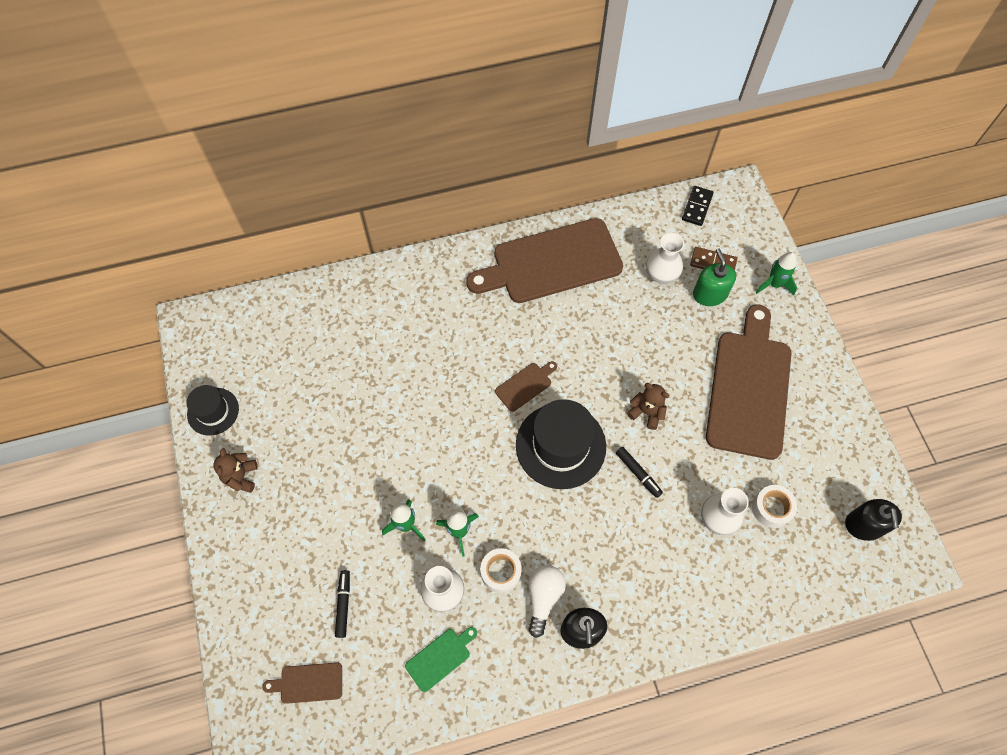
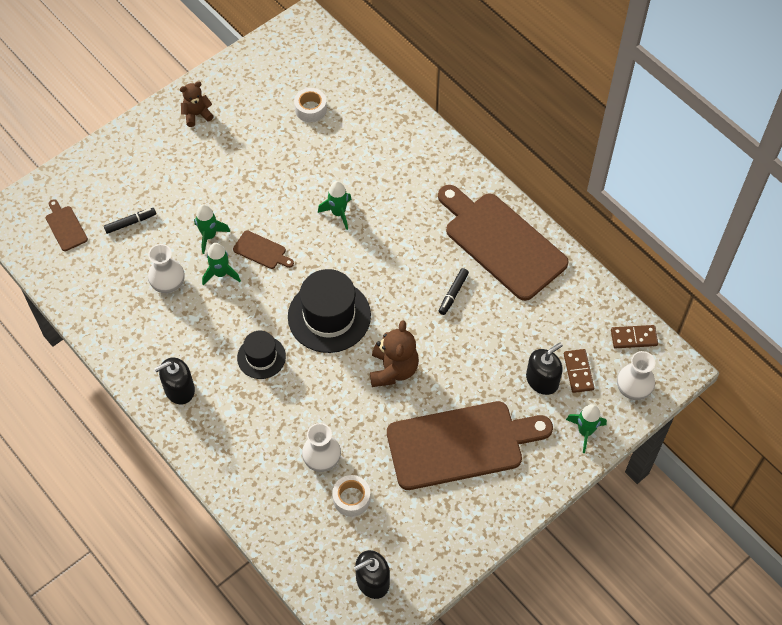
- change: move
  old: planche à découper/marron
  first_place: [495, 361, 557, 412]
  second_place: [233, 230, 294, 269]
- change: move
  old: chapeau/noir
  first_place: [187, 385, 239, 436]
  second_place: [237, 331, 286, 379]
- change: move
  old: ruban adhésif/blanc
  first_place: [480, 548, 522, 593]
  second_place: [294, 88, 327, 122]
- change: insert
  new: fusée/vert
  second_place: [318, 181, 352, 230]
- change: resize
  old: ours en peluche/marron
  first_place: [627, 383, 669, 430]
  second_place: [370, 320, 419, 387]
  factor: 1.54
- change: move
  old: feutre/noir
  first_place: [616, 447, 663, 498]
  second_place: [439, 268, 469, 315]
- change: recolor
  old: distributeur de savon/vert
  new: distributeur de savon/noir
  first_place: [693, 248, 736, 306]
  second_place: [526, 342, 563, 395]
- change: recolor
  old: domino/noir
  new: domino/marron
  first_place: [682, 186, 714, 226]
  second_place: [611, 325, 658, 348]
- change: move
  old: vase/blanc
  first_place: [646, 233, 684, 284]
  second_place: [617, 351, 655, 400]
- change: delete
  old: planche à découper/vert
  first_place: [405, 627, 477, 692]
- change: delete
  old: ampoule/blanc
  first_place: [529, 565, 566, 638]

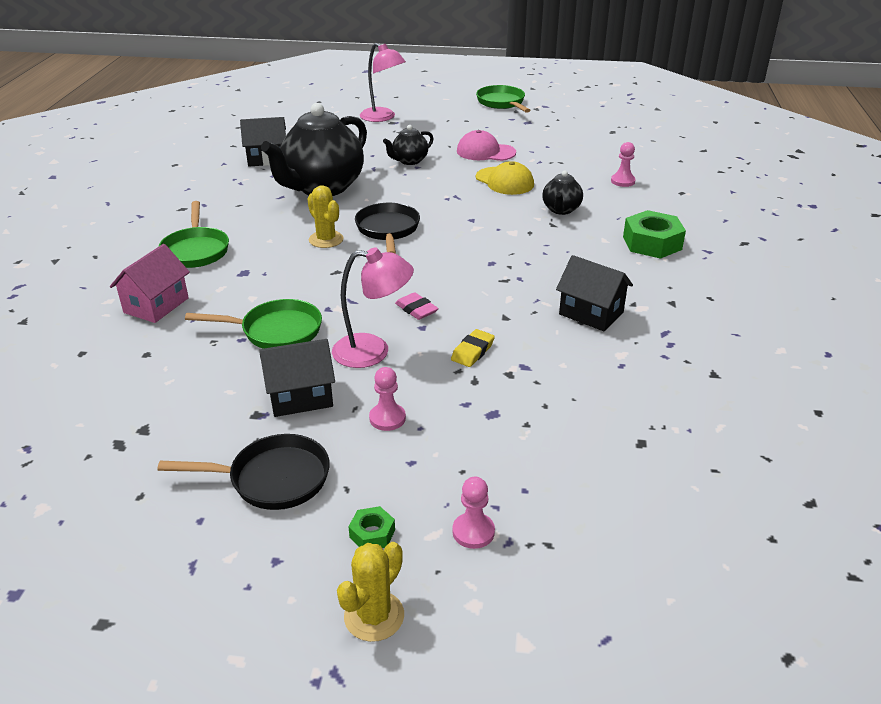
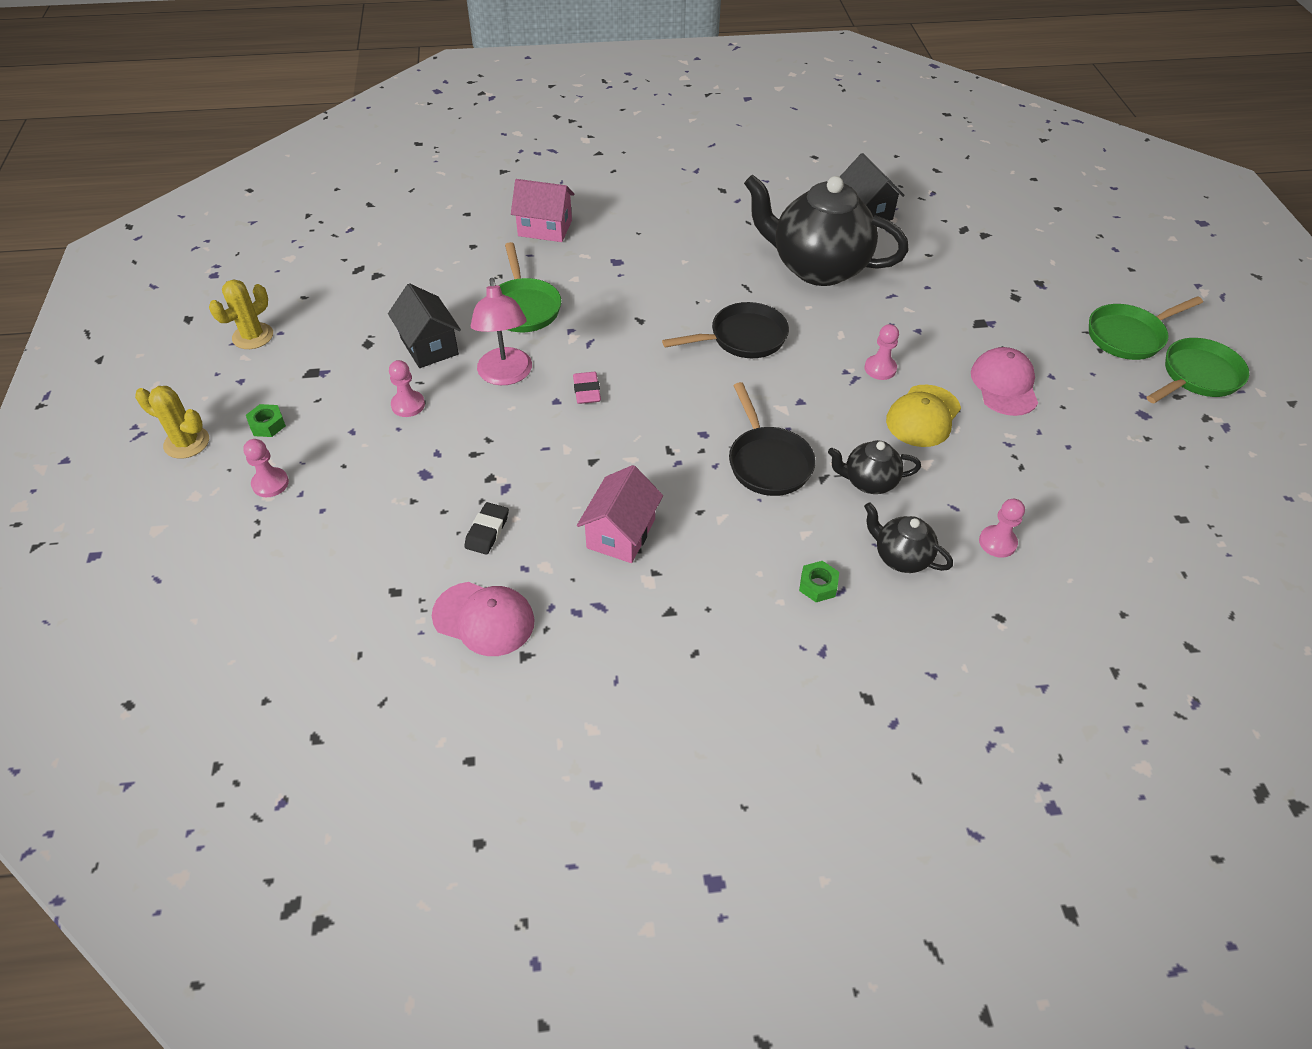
- change: move
  old: cactus/jaune
  first_place: [307, 185, 344, 248]
  second_place: [209, 279, 273, 349]
- change: insert
  new: casquette/rose
  second_place: [432, 582, 535, 656]
- change: insert
  new: gomme/noir
  second_place: [464, 502, 509, 555]
- change: rotate
  old: gomme/rose
  first_place: [395, 292, 439, 320]
  second_place: [573, 372, 601, 404]
  degrees: -45
- change: recolor
  old: maison/noir
  new: maison/rose
  first_place: [556, 255, 633, 331]
  second_place: [577, 465, 663, 563]
- change: move
  old: poêle/noir
  first_place: [158, 434, 330, 510]
  second_place: [729, 382, 816, 496]
- change: resize
  old: écrou/vert
  first_place: [623, 210, 686, 259]
  second_place: [799, 561, 839, 602]
  factor: 0.49
- change: move
  old: théière/noir
  first_place: [383, 125, 434, 165]
  second_place: [864, 502, 953, 573]
- change: insert
  new: pion/rose
  second_place: [865, 324, 899, 380]
- change: move
  old: poêle/vert
  first_place: [158, 201, 229, 268]
  second_place: [1089, 296, 1203, 360]
- change: delete
  old: lampe/rose
  first_place: [360, 43, 406, 122]
- change: delete
  old: gomme/jaune
  first_place: [451, 329, 495, 367]

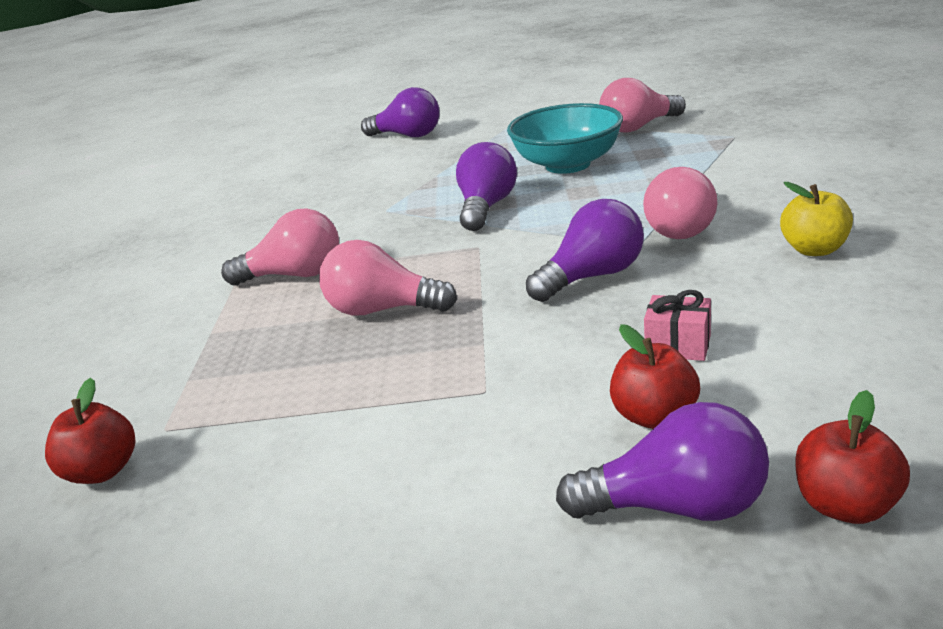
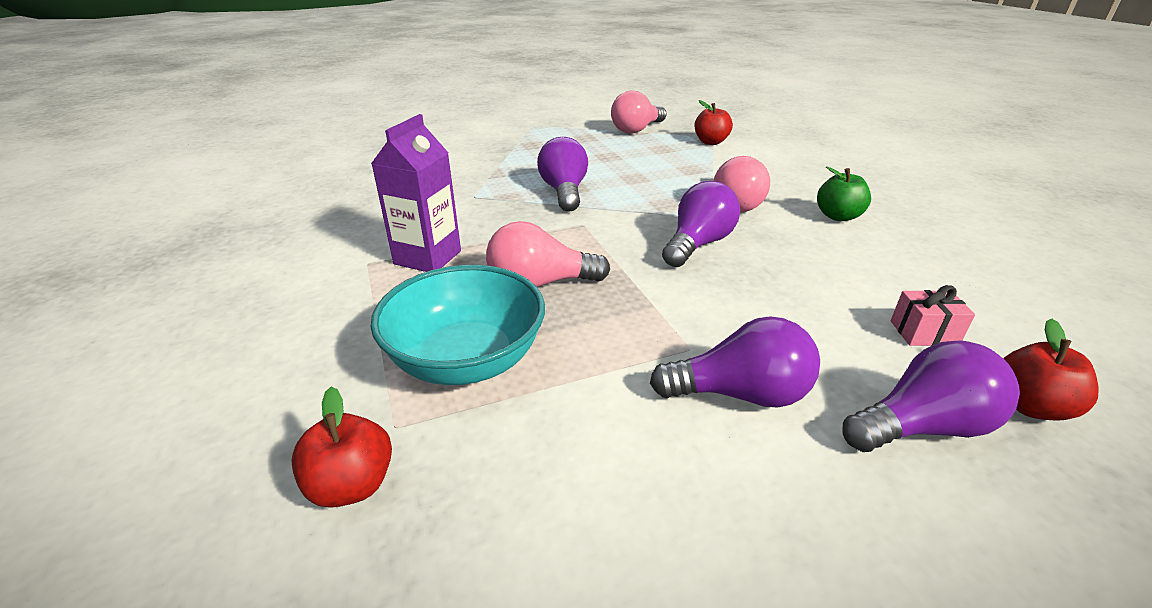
- change: replace
  old: ampoule/rose
  new: brique de lait/violet
  first_place: [221, 208, 339, 285]
  second_place: [371, 114, 461, 272]
- change: move
  old: bol/turquoise
  first_place: [507, 103, 623, 174]
  second_place: [371, 265, 545, 385]
- change: move
  old: ampoule/violet
  first_place: [361, 87, 440, 137]
  second_place: [650, 316, 820, 407]
- change: move
  old: pomme/rouge
  first_place: [610, 324, 700, 429]
  second_place: [695, 100, 733, 145]
- change: recolor
  old: pomme/jaune
  new: pomme/vert
  first_place: [780, 182, 853, 256]
  second_place: [817, 166, 871, 221]
- change: move
  old: cadeau/rose
  first_place: [644, 290, 711, 361]
  second_place: [891, 285, 975, 346]

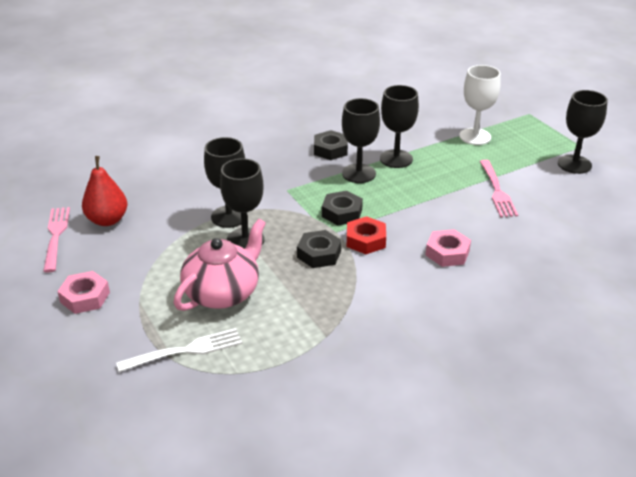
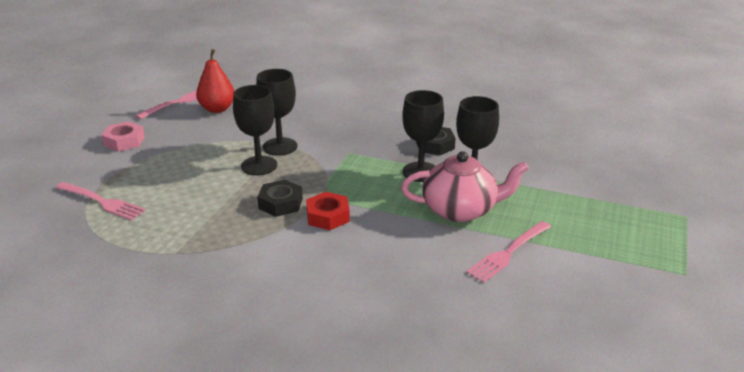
- change: recolor
  old: fourchette/blanc
  new: fourchette/rose
  first_place: [116, 328, 242, 372]
  second_place: [56, 182, 146, 221]
- change: move
  old: théière/rose
  first_place: [174, 219, 266, 311]
  second_place: [401, 151, 529, 222]
- change: delete
  old: écrou/noir
  first_place: [322, 191, 363, 226]
- change: delete
  old: écrou/rose
  first_place: [426, 229, 471, 267]
- change: delete
  old: verre à pied/blanc
  first_place: [459, 65, 501, 145]
- change: delete
  old: verre à pied/noir
  first_place: [558, 90, 608, 174]

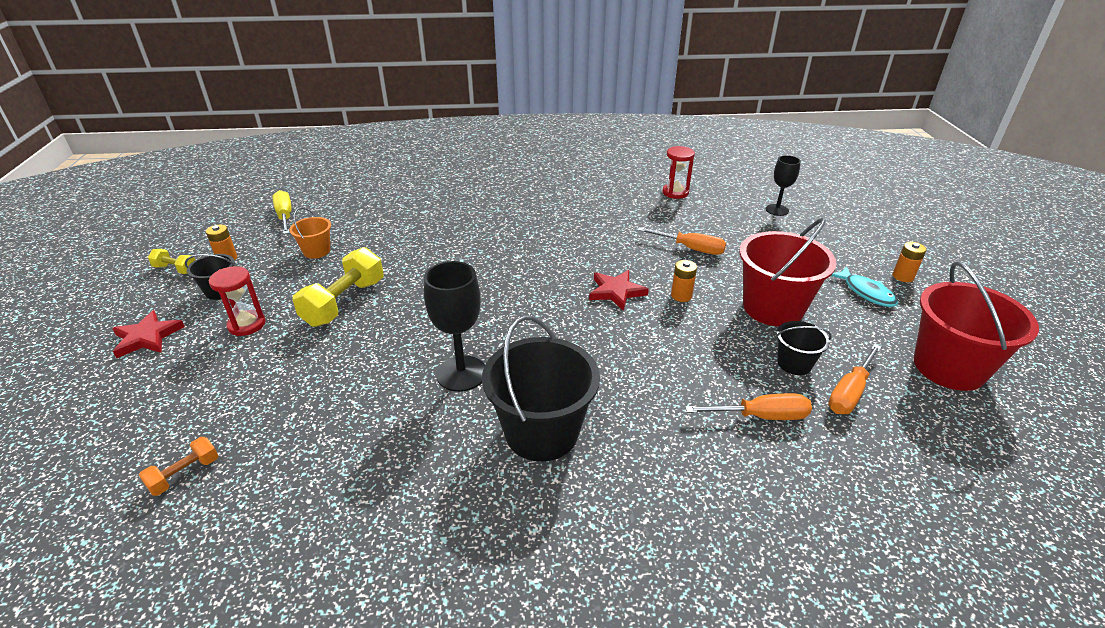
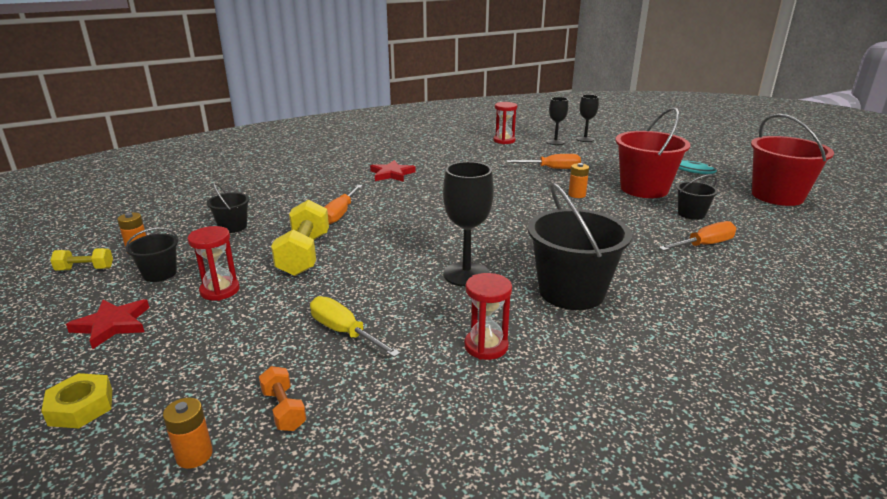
- change: insert
  new: écrou/jaune
  second_place: [41, 373, 112, 428]
- change: move
  old: pile/orange
  first_place: [892, 242, 926, 282]
  second_place: [163, 398, 213, 469]
- change: recolor
  old: seau/orange
  new: seau/noir
  first_place: [289, 207, 331, 259]
  second_place: [207, 183, 250, 233]
- change: rotate
  old: haltère/orange
  first_place: [139, 437, 218, 496]
  second_place: [259, 366, 306, 431]
  degrees: -45
- change: move
  old: tournevis/jaune
  first_place: [273, 190, 292, 234]
  second_place: [310, 296, 400, 357]
- change: move
  old: tournevis/orange
  first_place: [828, 344, 881, 414]
  second_place: [325, 185, 363, 225]
- change: move
  old: étoile/rouge
  first_place: [589, 270, 649, 311]
  second_place: [370, 160, 415, 182]
- change: insert
  new: sablier/rouge
  second_place: [464, 273, 512, 360]
- change: insert
  new: verre à pied/noir
  second_place: [546, 97, 568, 145]

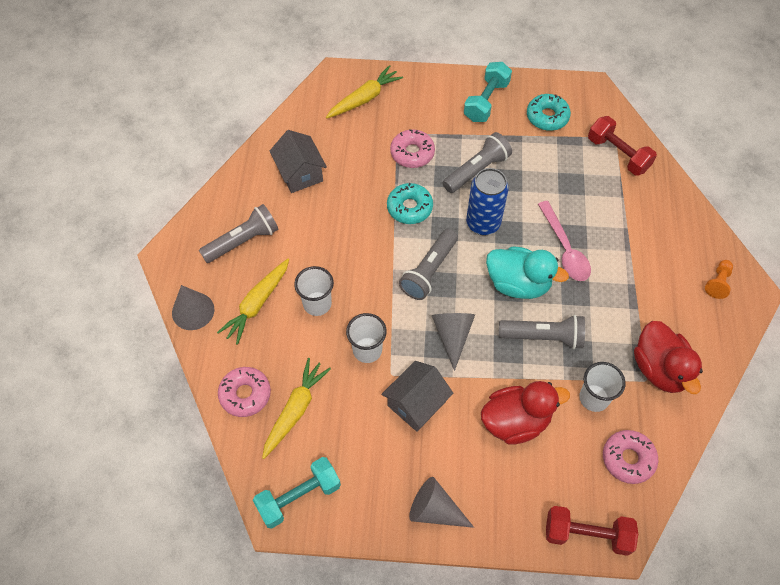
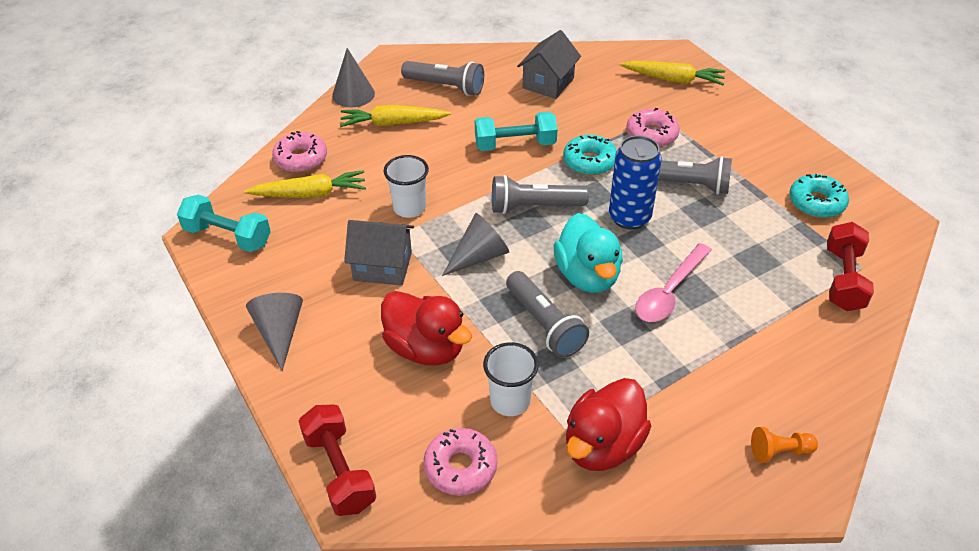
- change: move
  old: haltère/turquoise
  first_place: [464, 62, 512, 122]
  second_place: [475, 112, 558, 151]
- change: delete
  old: gobelet/blanc
  first_place: [294, 266, 334, 316]

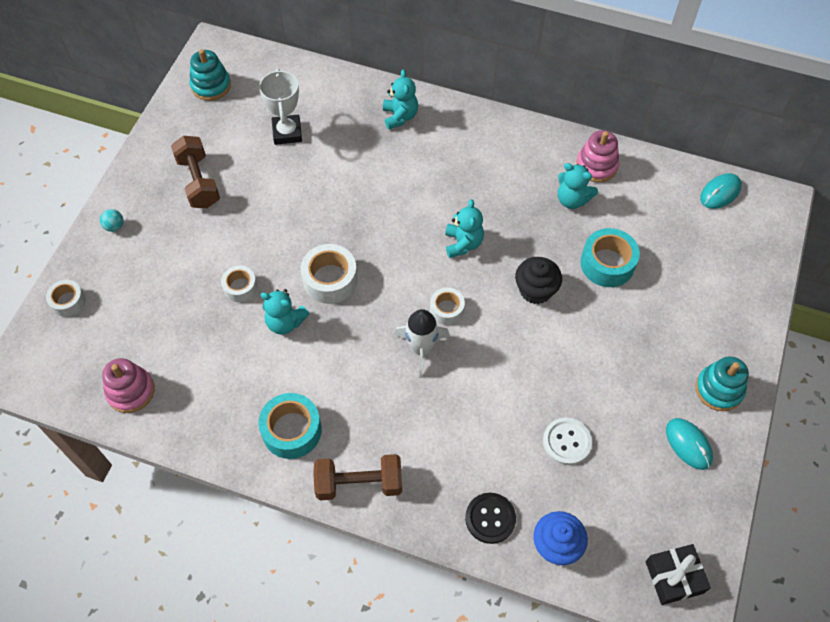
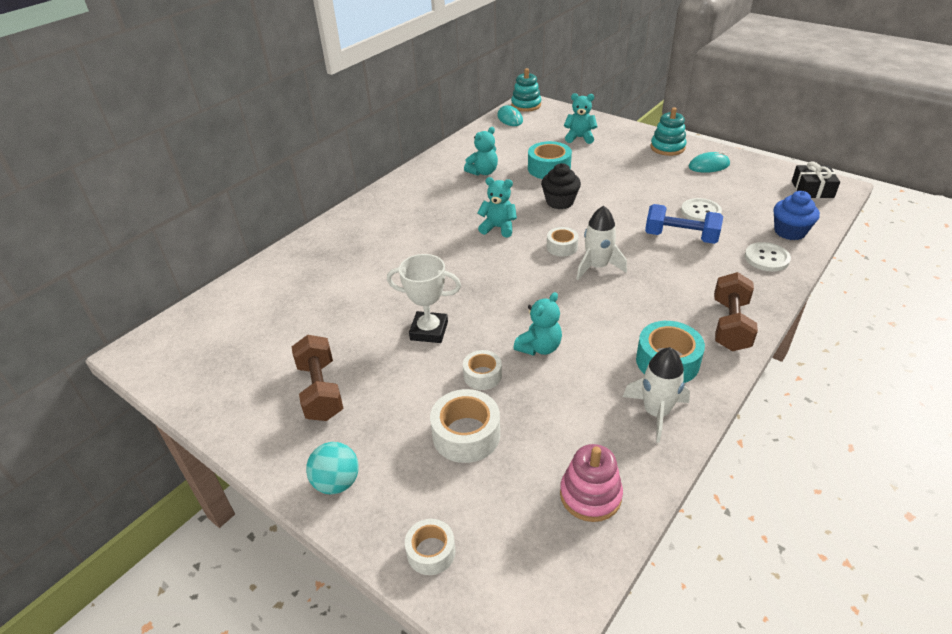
- change: rotate
  old: haltère/marron
  first_place: [171, 136, 220, 208]
  second_place: [292, 335, 343, 421]
  degrees: 75
- change: resize
  old: balle/turquoise
  first_place: [100, 209, 124, 232]
  second_place: [306, 442, 359, 494]
  factor: 1.65
- change: move
  old: trophée/blanc
  first_place: [259, 68, 302, 145]
  second_place: [387, 254, 461, 343]
- change: move
  old: ruban adhésif/blanc
  first_place: [301, 244, 358, 304]
  second_place: [430, 389, 500, 463]
- change: move
  old: jouet à empiler/turquoise
  first_place: [190, 49, 231, 101]
  second_place: [511, 68, 542, 112]
- change: move
  old: ours en peluche/turquoise
  first_place: [383, 70, 418, 130]
  second_place: [564, 93, 597, 144]
- change: insert
  new: fusée/blanc
  second_place: [623, 347, 690, 443]
- change: insert
  new: haltère/bleu
  second_place: [645, 204, 723, 244]
- change: recolor
  old: bouton/noir
  new: bouton/blanc
  first_place: [465, 493, 516, 544]
  second_place: [745, 242, 791, 272]
- change: delete
  old: jouet à empiler/rose
  first_place: [576, 130, 619, 183]

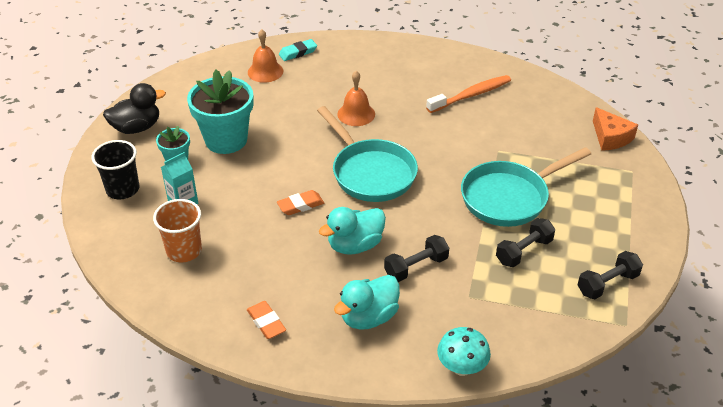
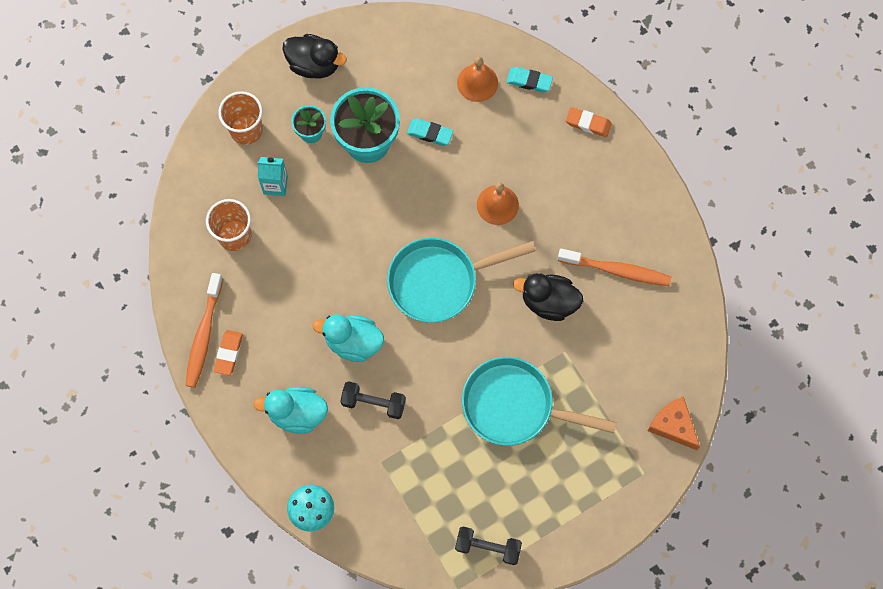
- change: insert
  new: brosse à dents/orange
  second_place: [185, 273, 223, 388]
- change: recolor
  old: gobelet/noir
  new: gobelet/orange
  first_place: [92, 140, 139, 199]
  second_place: [218, 91, 263, 145]
- change: rotate
  old: poêle/turquoise
  first_place: [317, 106, 418, 202]
  second_place: [387, 238, 536, 323]
  degrees: 60
- change: insert
  new: gomme/turquoise
  second_place: [407, 118, 453, 146]
- change: insert
  new: canard/noir
  second_place: [513, 273, 583, 321]
- change: move
  old: gomme/orange
  first_place: [277, 190, 324, 215]
  second_place: [566, 107, 612, 137]
- change: rotate
  old: fromage/orange
  first_place: [593, 107, 638, 151]
  second_place: [648, 397, 700, 450]
  degrees: 120
- change: delete
  old: haltère/noir
  first_place: [496, 218, 555, 267]

